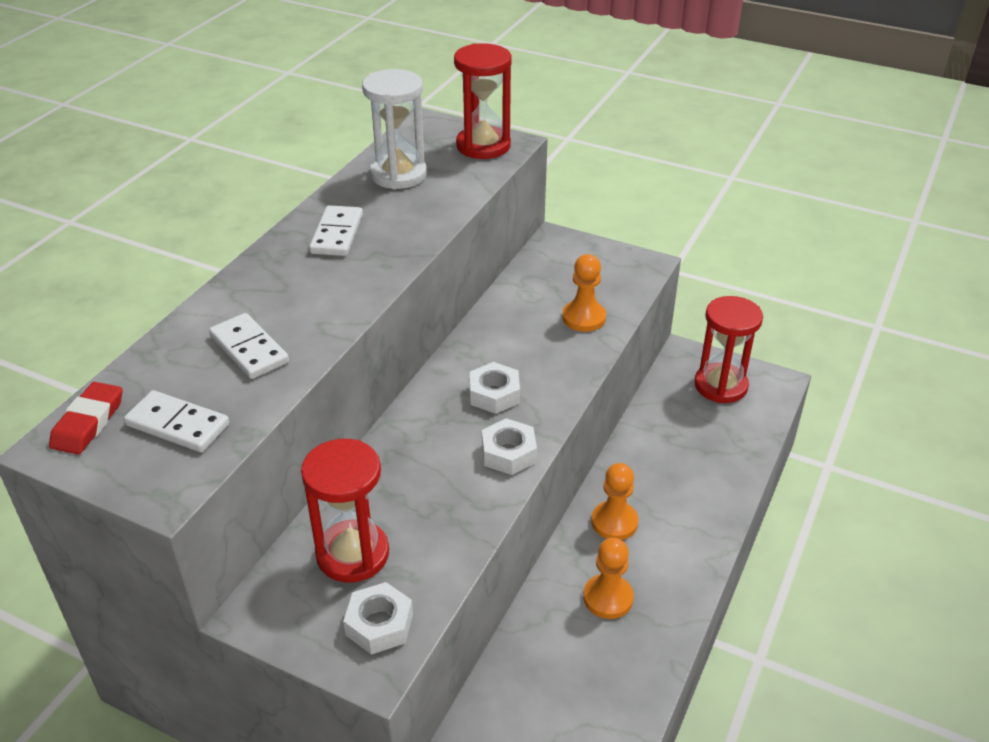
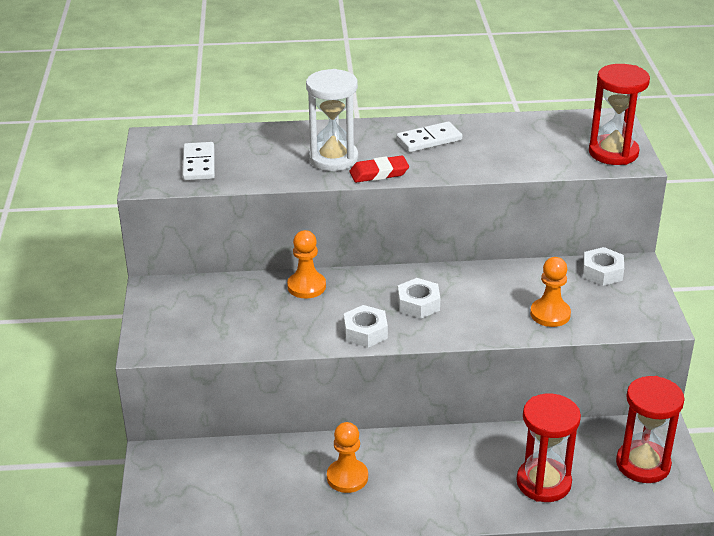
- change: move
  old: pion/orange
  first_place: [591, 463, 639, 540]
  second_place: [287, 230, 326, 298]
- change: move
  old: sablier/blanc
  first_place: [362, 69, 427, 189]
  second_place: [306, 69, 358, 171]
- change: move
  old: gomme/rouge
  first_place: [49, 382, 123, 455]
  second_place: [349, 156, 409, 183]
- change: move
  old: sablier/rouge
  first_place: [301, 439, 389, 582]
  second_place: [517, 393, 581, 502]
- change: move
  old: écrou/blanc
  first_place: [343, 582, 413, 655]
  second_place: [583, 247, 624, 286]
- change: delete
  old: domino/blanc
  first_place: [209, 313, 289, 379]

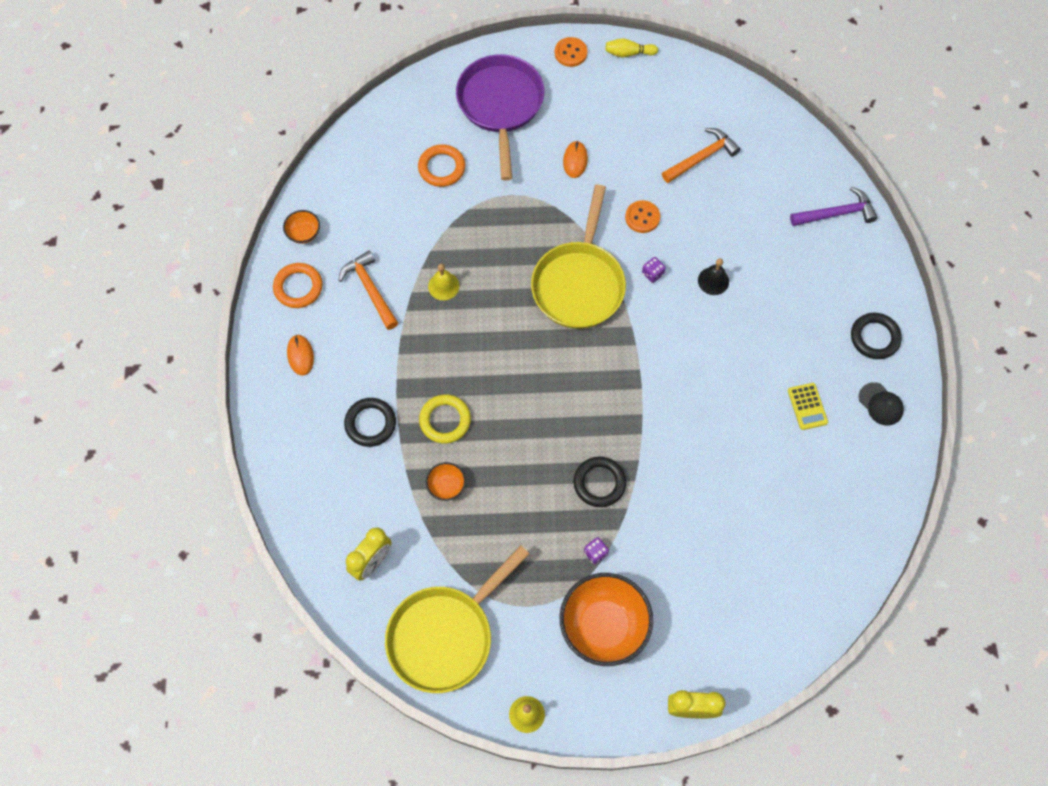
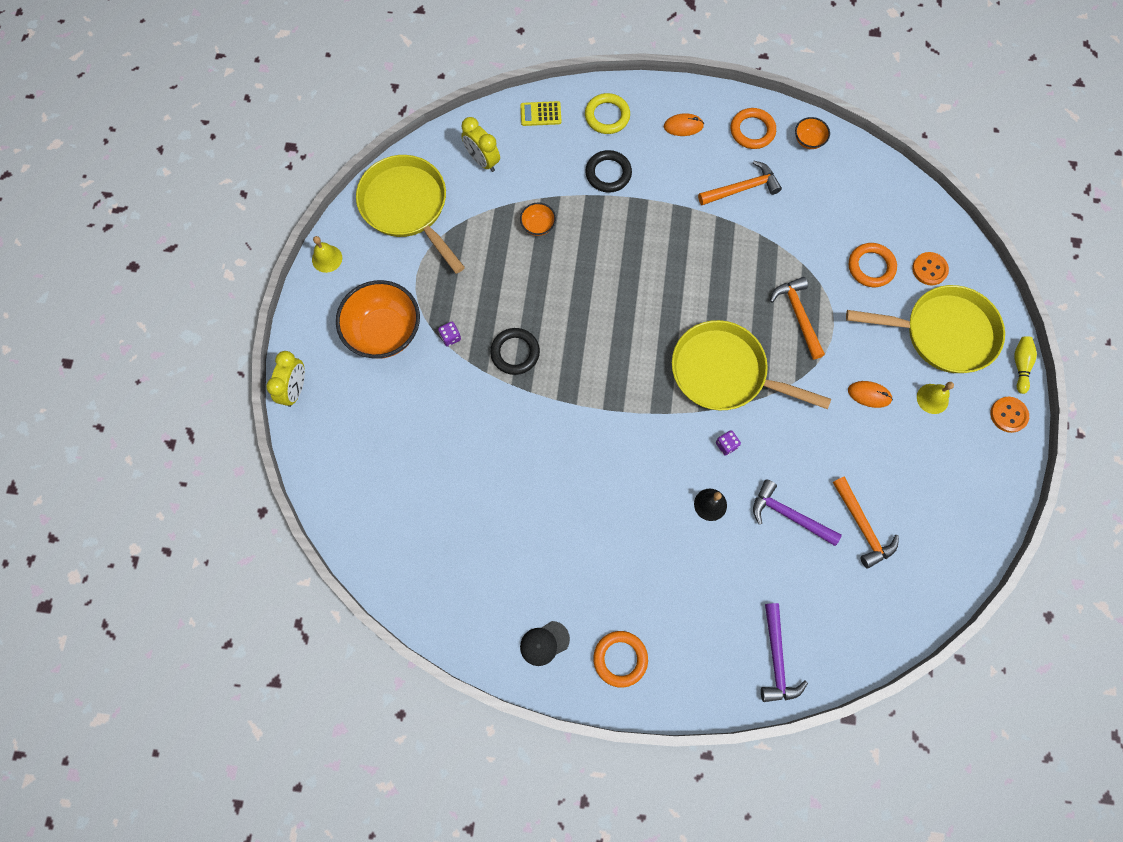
- change: move
  old: calculatrice/jaune
  first_place: [788, 383, 828, 430]
  second_place: [520, 101, 561, 126]
- change: move
  old: anneau/jaune
  first_place: [419, 395, 471, 443]
  second_place: [585, 93, 630, 134]
- change: recolor
  old: anneau/noir
  new: anneau/orange
  first_place: [851, 313, 902, 359]
  second_place: [593, 631, 648, 688]
- change: insert
  new: marteau/violet
  second_place: [753, 479, 842, 546]
- change: insert
  new: marteau/orange
  second_place: [770, 277, 825, 360]
- change: recolor
  old: poêle/violet
  new: poêle/jaune
  first_place: [456, 54, 544, 180]
  second_place: [846, 285, 1005, 373]
- change: move
  old: bouton/orange
  first_place: [625, 200, 660, 233]
  second_place: [912, 252, 949, 285]
- change: move
  old: cloche/jaune
  first_place: [428, 264, 460, 300]
  second_place: [917, 382, 954, 414]
- change: move
  old: quille/jaune
  first_place: [606, 38, 658, 57]
  second_place: [1014, 336, 1037, 394]

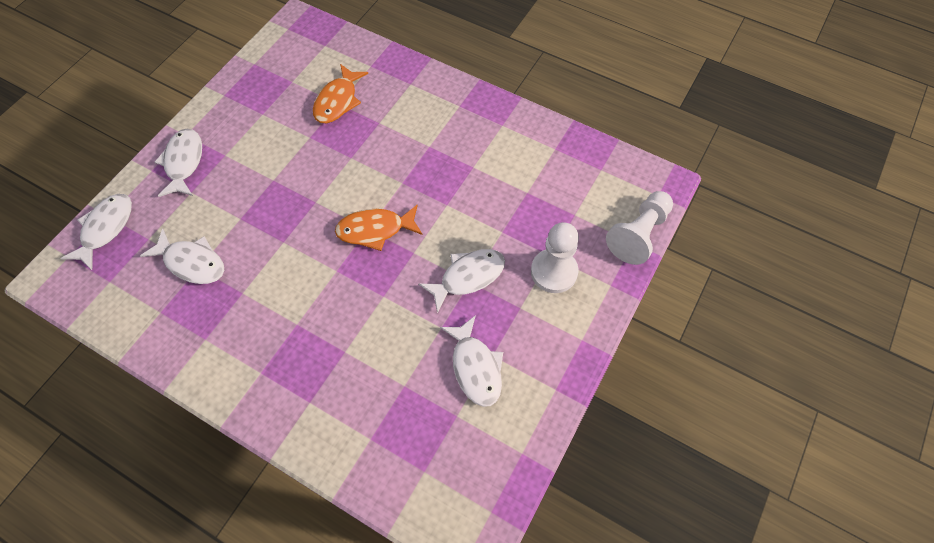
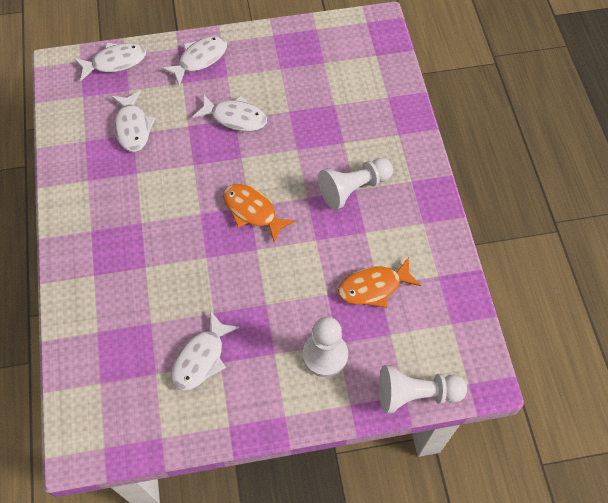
- change: move
  old: poisson/blanc
  first_place: [419, 249, 505, 313]
  second_place: [193, 94, 267, 131]
- change: insert
  new: pion/blanc
  second_place: [318, 158, 393, 210]
- change: move
  old: poisson/orange
  first_place: [313, 64, 368, 123]
  second_place: [338, 257, 422, 308]

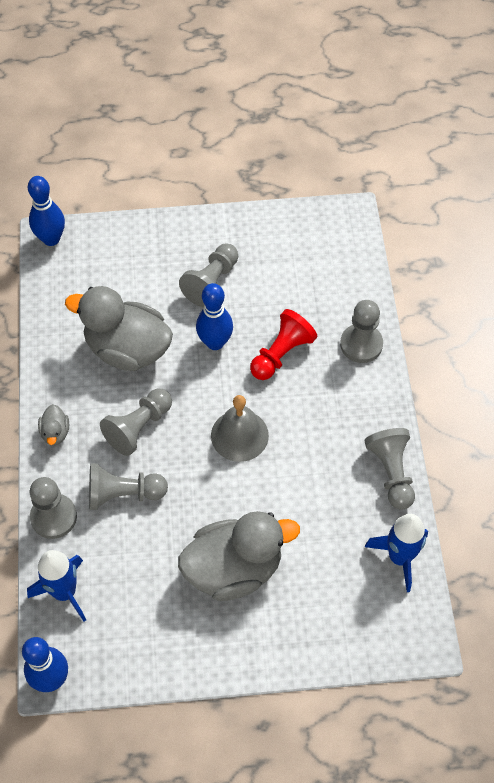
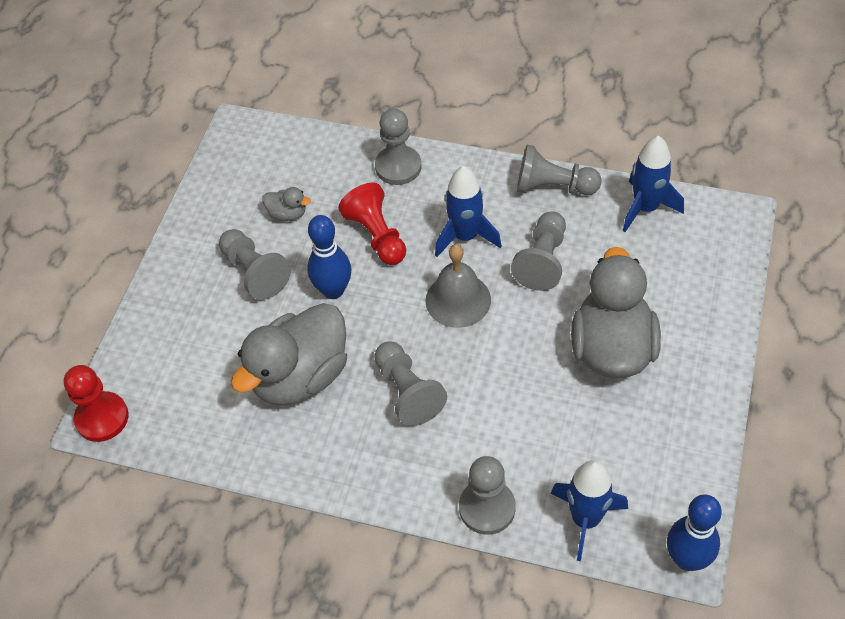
- change: replace
  old: quille/bleu
  new: pion/rouge
  first_place: [28, 176, 65, 246]
  second_place: [64, 365, 128, 442]
- change: move
  old: canard/gris
  first_place: [38, 404, 69, 445]
  second_place: [262, 187, 311, 221]
- change: insert
  new: fusée/bleu
  second_place: [435, 166, 502, 257]
- change: move
  old: pion/gris
  first_place: [89, 463, 168, 510]
  second_place: [511, 211, 566, 291]

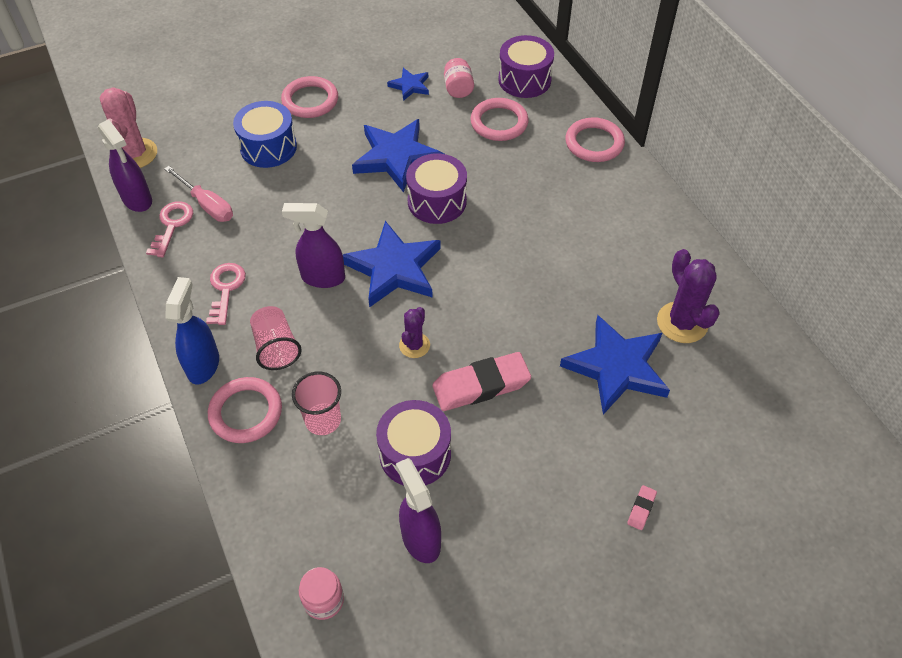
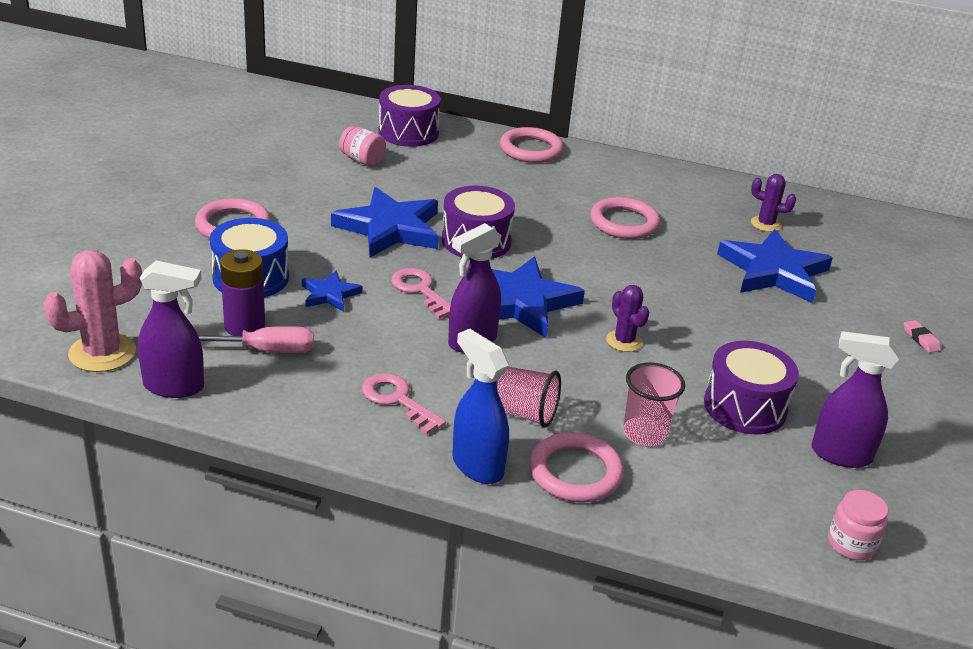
- change: rotate
  old: cactus/rose
  first_place: [100, 87, 157, 168]
  second_place: [43, 250, 142, 372]
  degrees: -75
- change: insert
  new: pile/violet
  second_place: [220, 249, 265, 336]
- change: move
  old: étoile/bleu
  first_place: [387, 68, 429, 101]
  second_place: [302, 271, 363, 312]
- change: move
  old: clé/rose
  first_place: [146, 201, 193, 258]
  second_place: [391, 268, 451, 319]
- change: move
  old: anneau/rose
  first_place: [470, 98, 529, 141]
  second_place: [590, 197, 660, 239]
- change: resize
  old: cactus/violet
  first_place: [657, 249, 720, 343]
  second_place: [751, 174, 796, 232]
  factor: 0.6
- change: delete
  old: gomme/rose
  first_place: [432, 352, 531, 411]

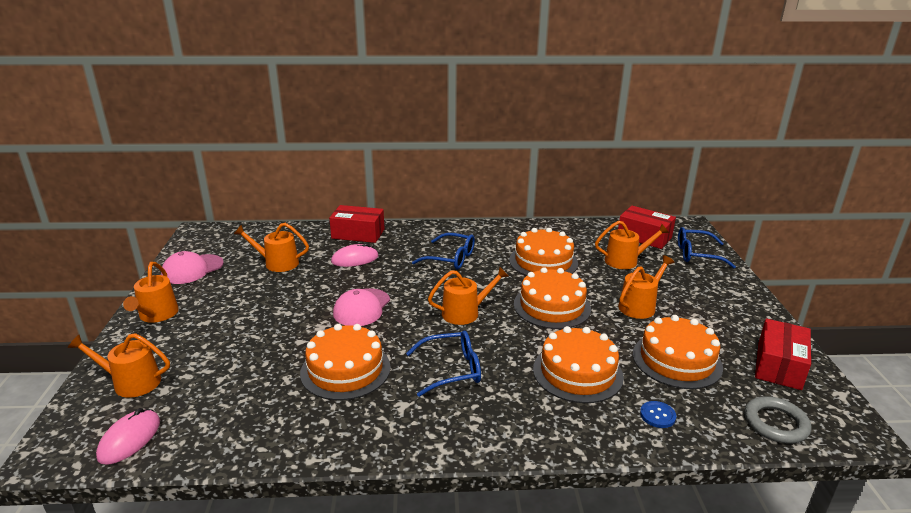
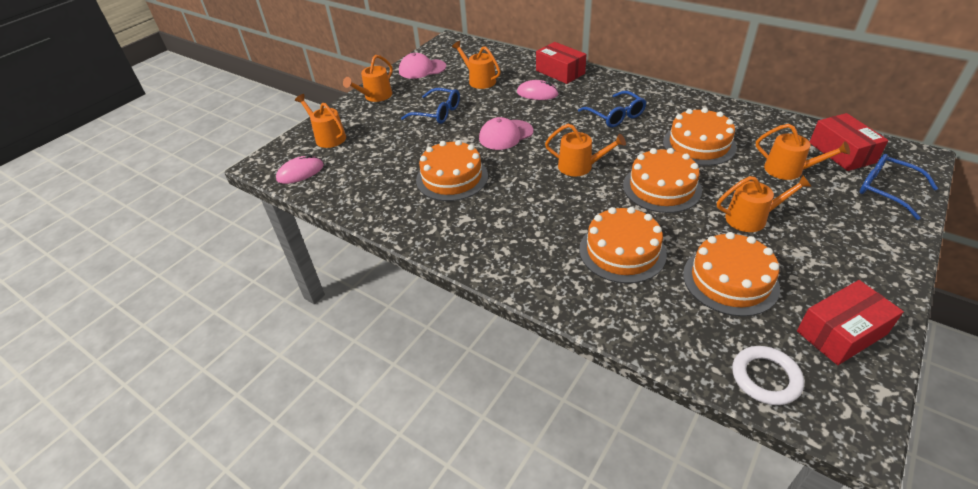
- change: move
  old: lunettes/bleu
  first_place: [406, 330, 481, 397]
  second_place: [401, 88, 460, 124]
- change: recolor
  old: anneau/gris
  new: anneau/blanc
  first_place: [744, 396, 811, 444]
  second_place: [732, 346, 804, 405]
- change: delete
  old: bouton/bleu
  first_place: [640, 401, 677, 428]

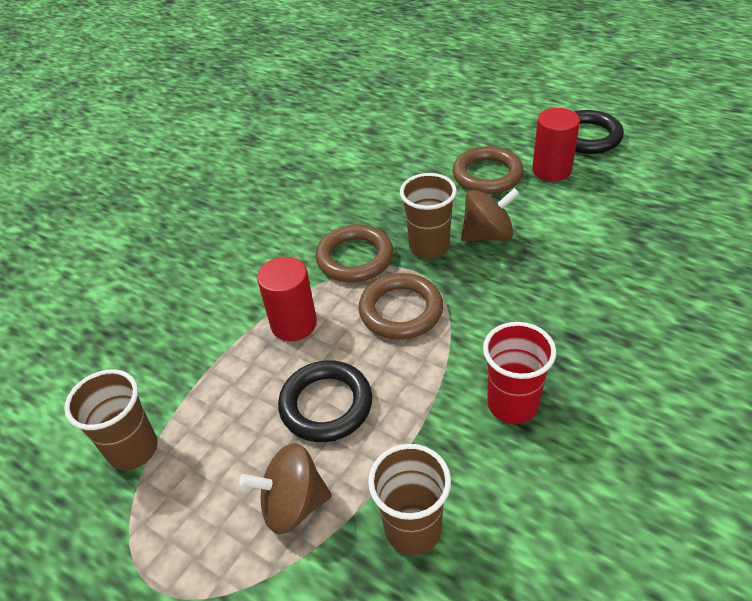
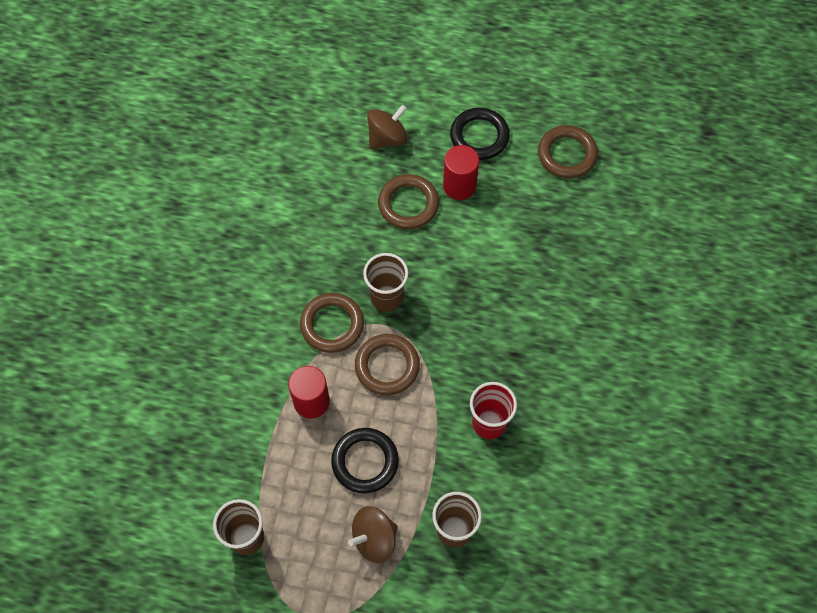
- change: move
  old: toupie/marron
  first_place: [461, 188, 519, 241]
  second_place: [367, 105, 408, 149]
- change: insert
  new: anneau/marron
  second_place: [538, 125, 598, 179]

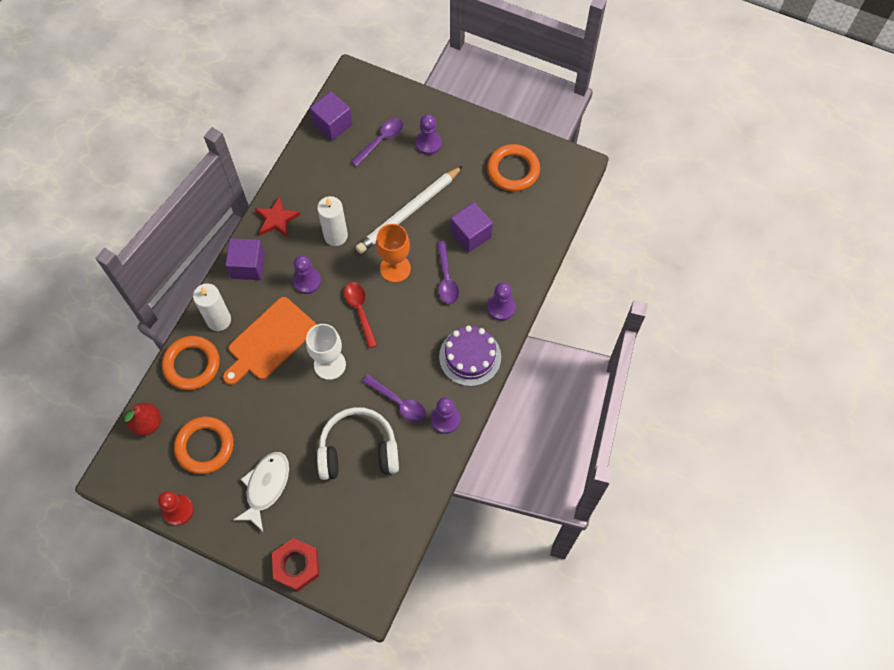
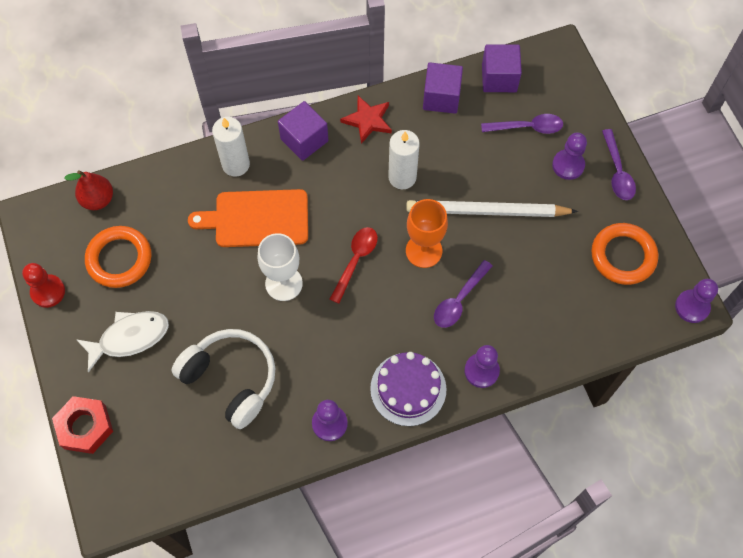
- change: move
  old: cube/violet
  first_place: [450, 202, 493, 253]
  second_place: [423, 62, 463, 114]
- change: move
  old: cuillère/violet
  first_place: [362, 375, 426, 423]
  second_place: [602, 129, 636, 200]
- change: move
  old: pion/violet
  first_place: [293, 255, 321, 294]
  second_place: [675, 279, 718, 323]
- change: delete
  old: anneau/orange
  first_place: [162, 336, 220, 390]

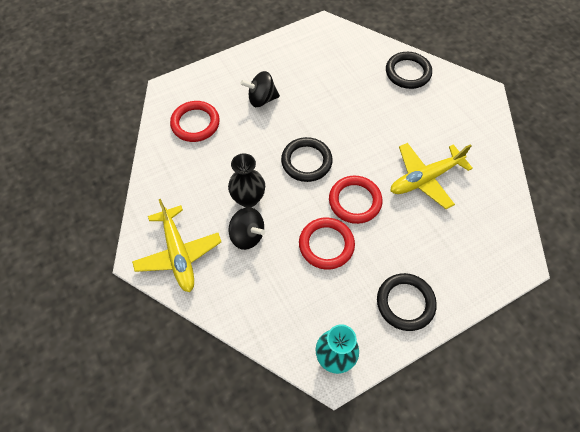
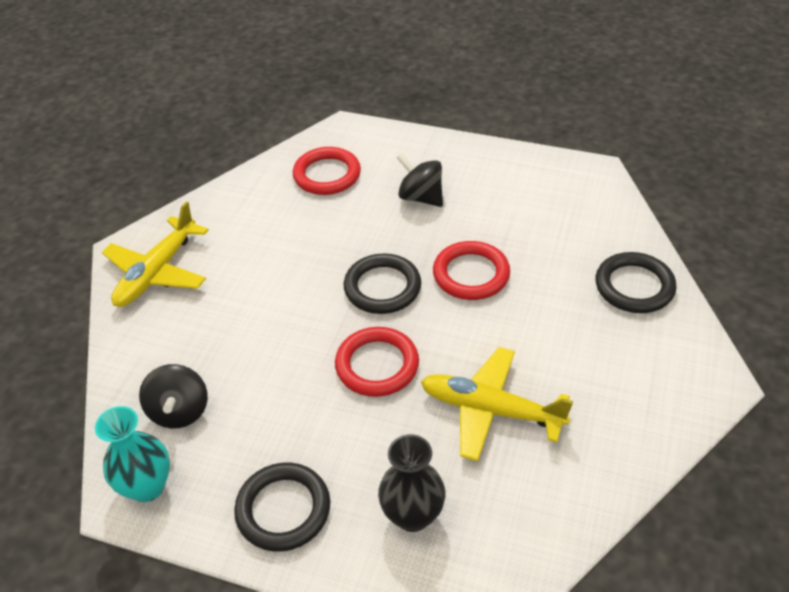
- change: move
  old: toupie/noir
  first_place: [229, 207, 265, 250]
  second_place: [139, 364, 208, 428]
- change: move
  old: vase/noir
  first_place: [228, 153, 265, 207]
  second_place: [378, 434, 445, 532]
- change: move
  old: anneau/rouge
  first_place: [299, 218, 355, 270]
  second_place: [433, 241, 510, 300]

